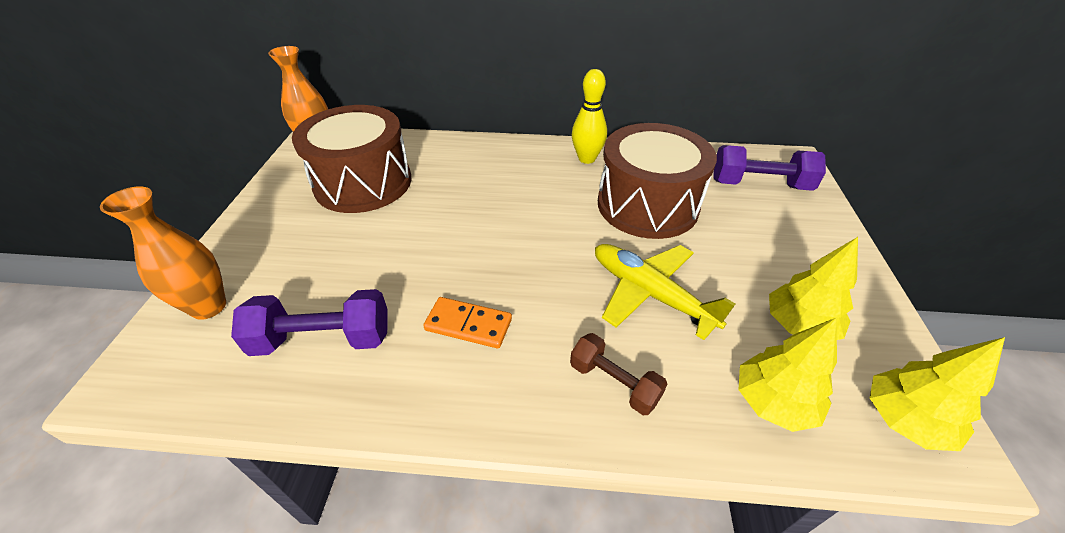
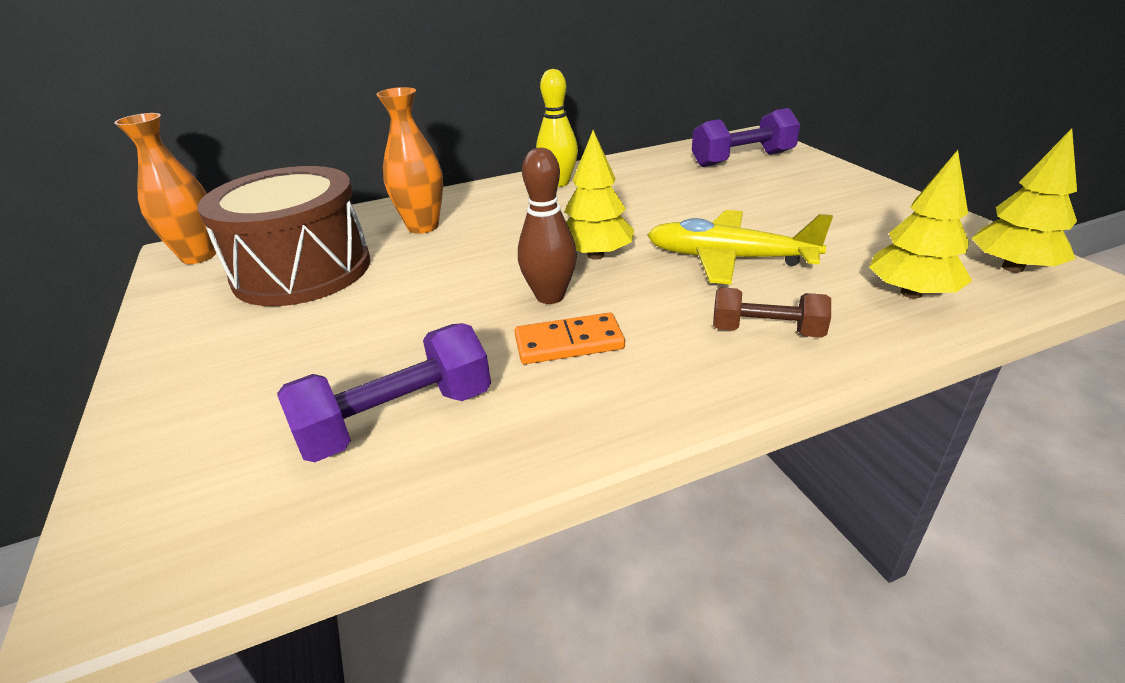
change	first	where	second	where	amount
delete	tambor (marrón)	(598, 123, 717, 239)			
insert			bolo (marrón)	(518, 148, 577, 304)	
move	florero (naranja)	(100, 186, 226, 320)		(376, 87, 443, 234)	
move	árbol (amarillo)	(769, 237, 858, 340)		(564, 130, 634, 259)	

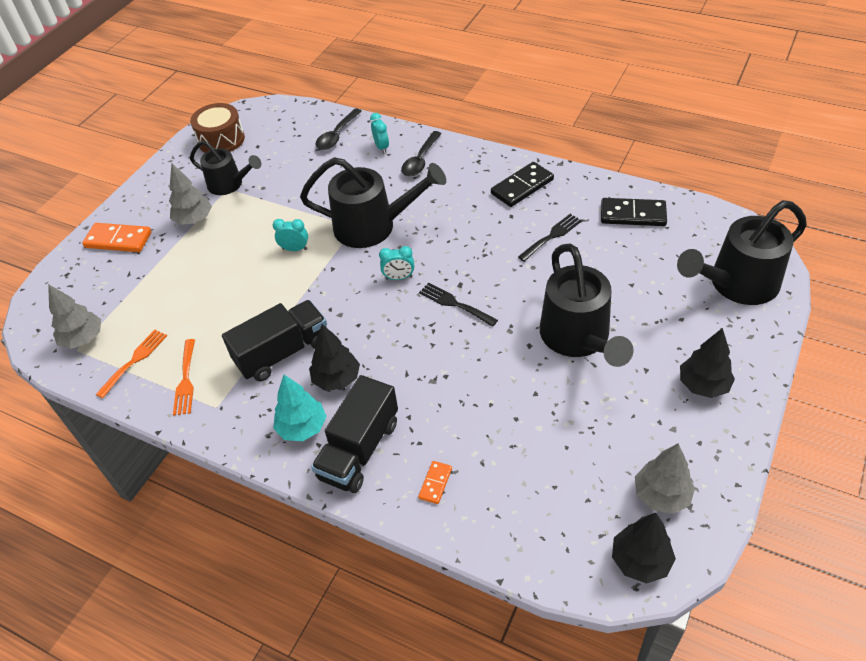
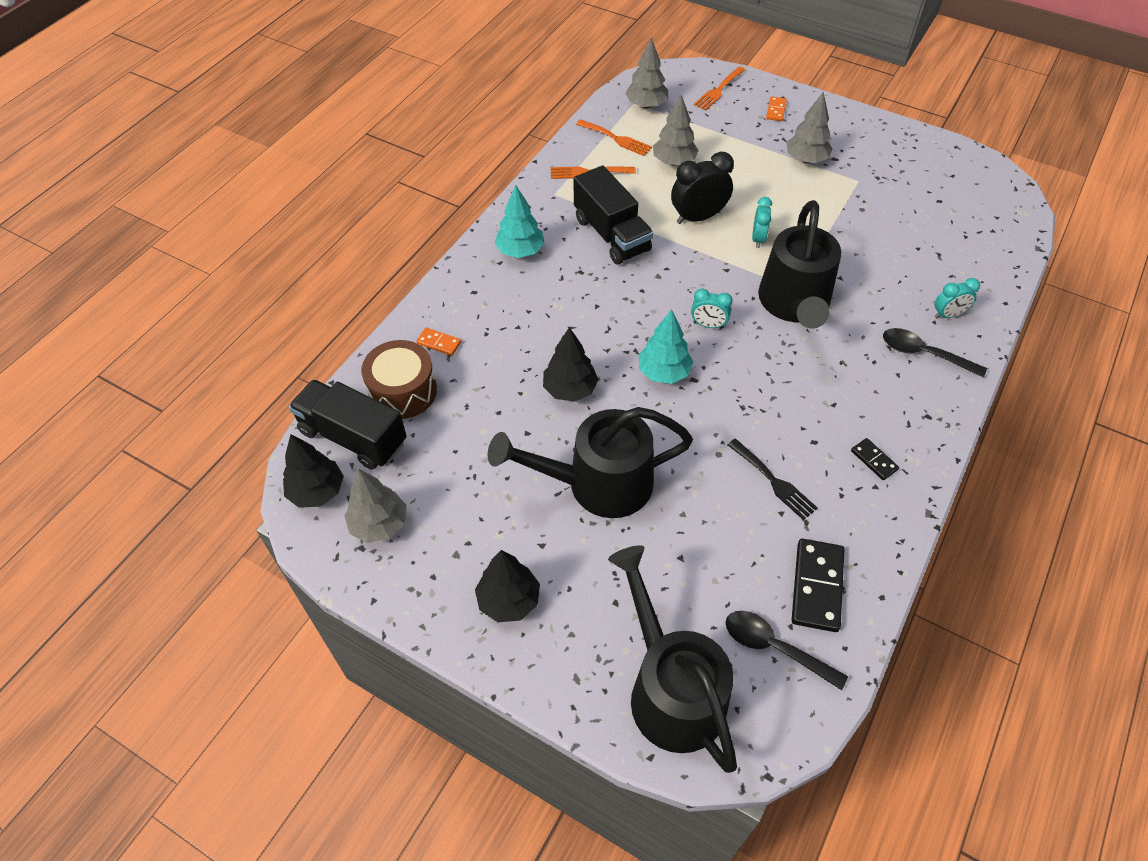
change	first	where	second	where	amount
delete	regadera (negro)	(190, 140, 261, 195)			
insert			árbol (gris)	(653, 95, 699, 166)	
insert			despertador (negro)	(671, 152, 734, 224)	
insert			tenedor (naranja)	(694, 66, 745, 110)	
move	tambor (marrón)	(190, 103, 245, 153)		(361, 340, 437, 419)	
move	árbol (negro)	(309, 324, 360, 391)		(543, 327, 599, 402)	
move	camión (negro)	(311, 375, 398, 493)		(288, 379, 407, 470)	
move	cuchara (negro)	(315, 108, 362, 150)		(725, 611, 848, 690)	
replace	tenedor (negro)	(419, 283, 498, 327)	árbol (turquesa)	(638, 309, 693, 384)	
rotate	despertador (turquesa)	(379, 246, 414, 280)		(691, 288, 732, 328)	75 degrees counterclockwise
resize	ficha de dominó (naranja)	(82, 223, 152, 252)		(766, 96, 787, 121)	x0.53
resize	ficha de dominó (negro)	(491, 162, 554, 207)		(851, 438, 899, 480)	x0.53

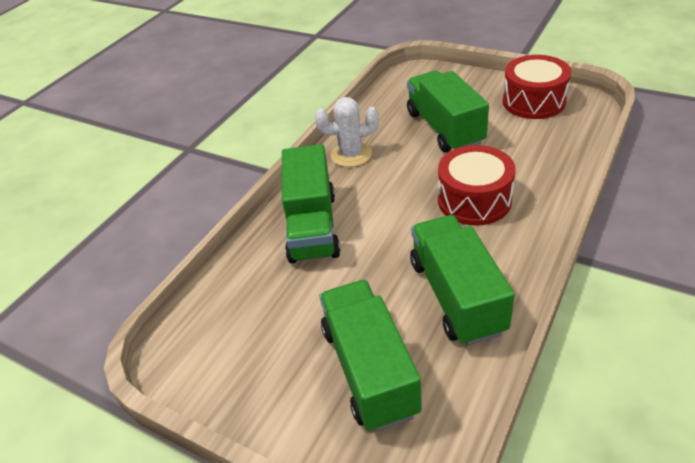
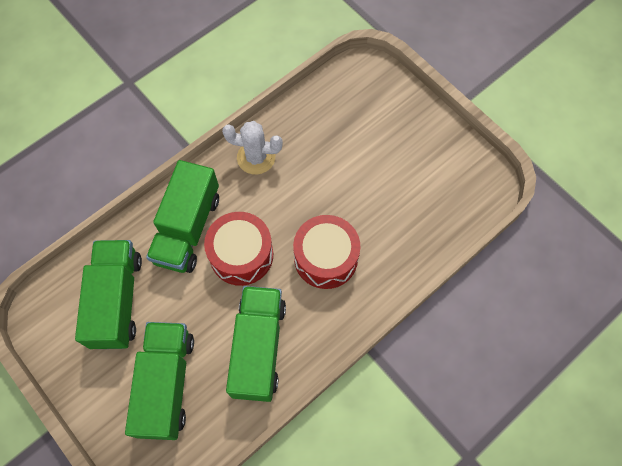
change	first	where	second	where	amount
move	camión (verde)	(407, 71, 489, 152)		(75, 240, 142, 349)	
move	tambor (rojo)	(502, 55, 571, 119)		(204, 212, 273, 286)	

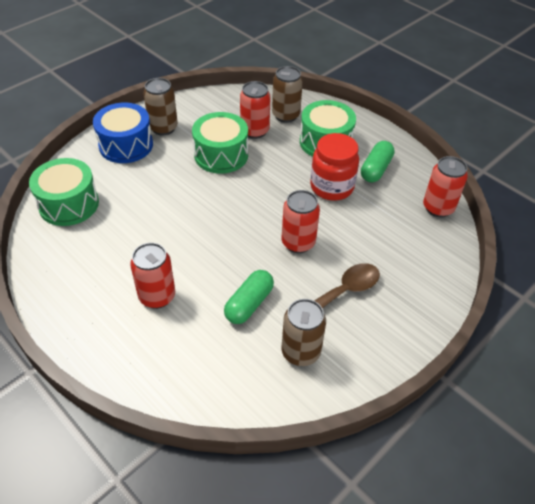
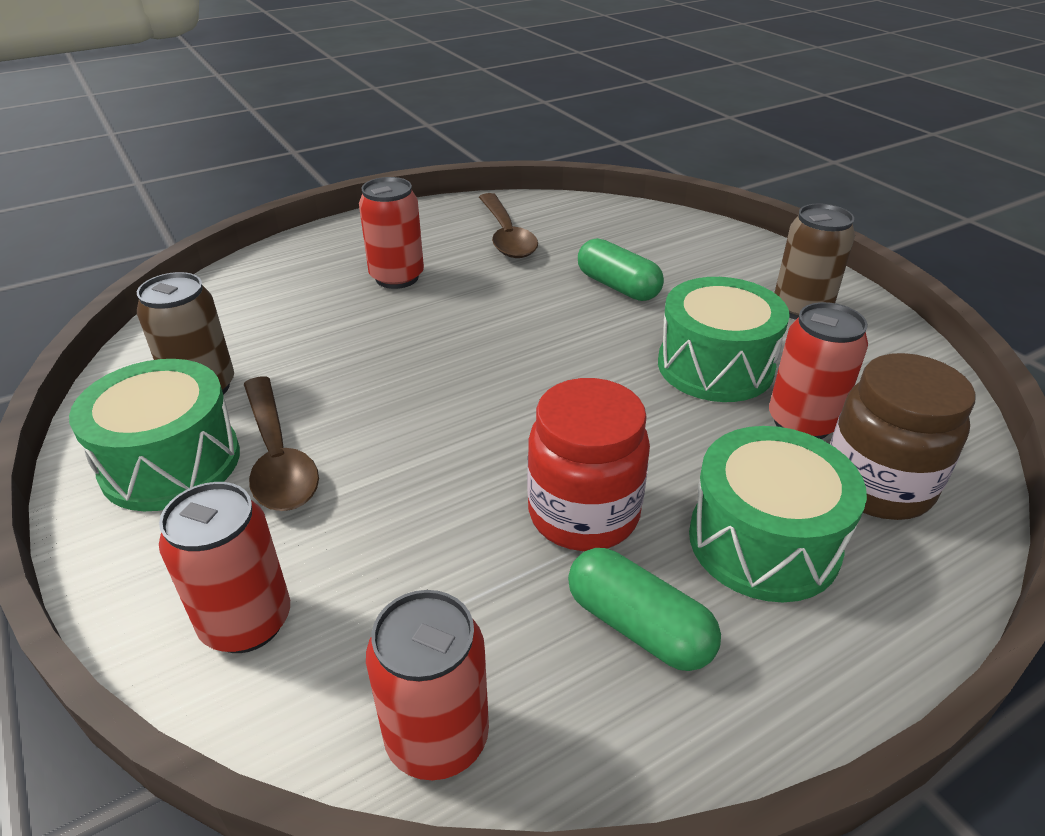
change	first	where	second	where	amount
delete	tambor (azul)	(93, 103, 153, 163)			
insert			cuchara (marrón)	(479, 193, 538, 258)	
move	tambor (verde)	(29, 158, 99, 226)		(69, 359, 240, 511)	
move	cápsula (verde)	(224, 270, 274, 324)		(578, 238, 664, 301)	
move	lata (rojo)	(282, 190, 320, 253)		(159, 482, 290, 653)	
replace	lata (marrón)	(272, 66, 303, 123)	tarro (marrón)	(830, 353, 976, 520)	

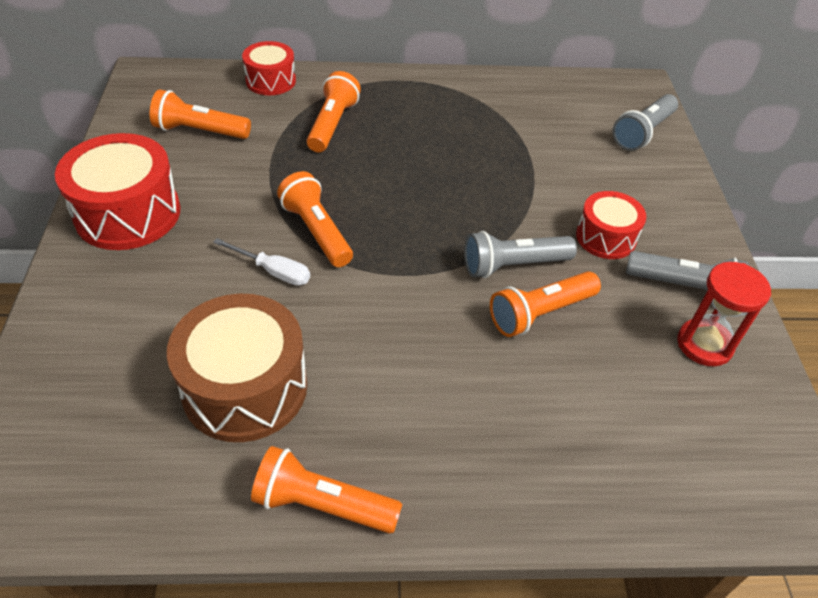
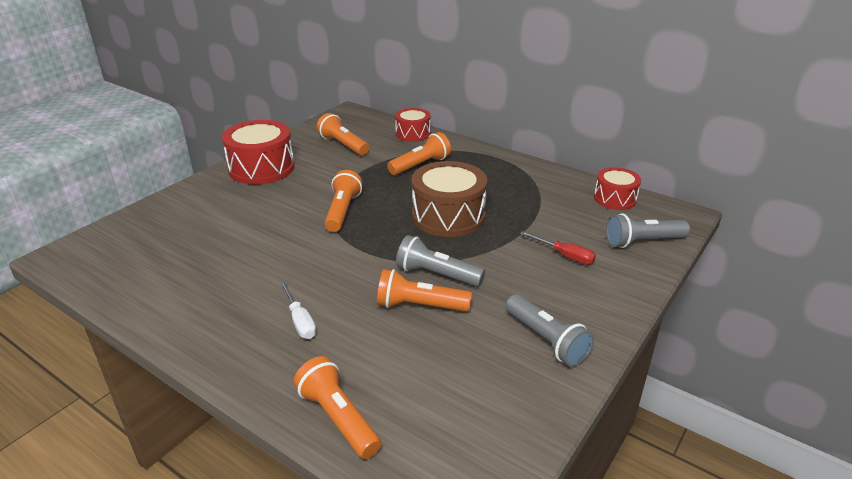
change	first	where	second	where	amount
delete	reloj de arena (rojo)	(677, 262, 771, 366)			
insert			destornillador (rojo)	(520, 231, 596, 264)	
move	tambor (marrón)	(167, 294, 307, 442)		(411, 161, 487, 237)	
move	destornillador (blanco)	(213, 238, 310, 286)		(280, 281, 316, 339)	
move	lámpara de mano (naranja)	(251, 446, 402, 534)		(294, 356, 381, 459)	
move	tambor (rojo)	(576, 191, 646, 259)		(594, 167, 641, 210)	

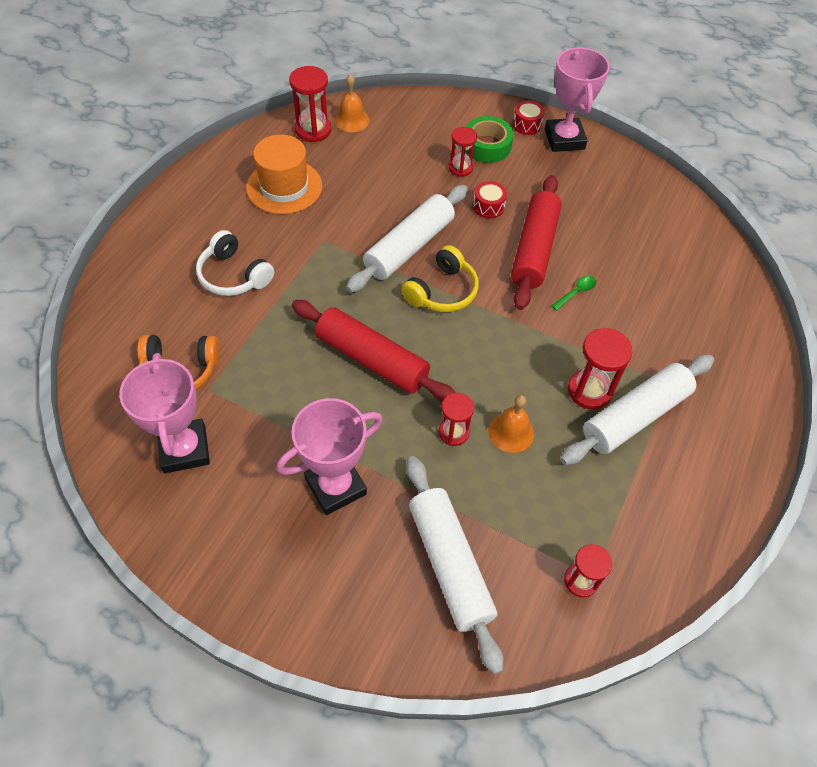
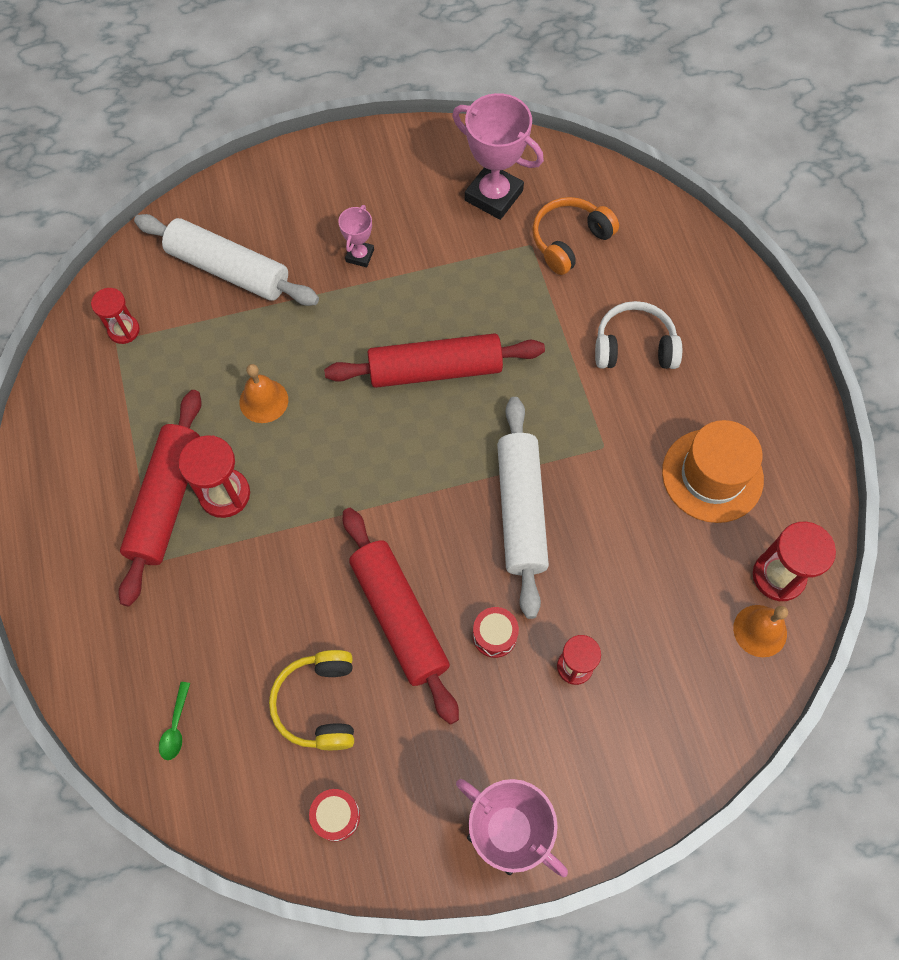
change	first	where	second	where	amount
delete	reloj de arena (rojo)	(439, 393, 474, 446)			
delete	cinta adhesiva (verde)	(465, 116, 514, 163)			
move	auriculares (amarillo)	(401, 245, 479, 312)		(269, 650, 354, 750)	
move	tambor (rojo)	(513, 101, 545, 135)		(309, 789, 360, 841)	
move	cuchara (verde)	(552, 276, 596, 310)		(159, 682, 190, 760)	
recolor	rodillo (blanco)	(560, 355, 714, 465)	rodillo (rojo)	(118, 390, 202, 607)	
resize	trofeo (rosa)	(277, 398, 383, 515)		(338, 205, 374, 267)	x0.51

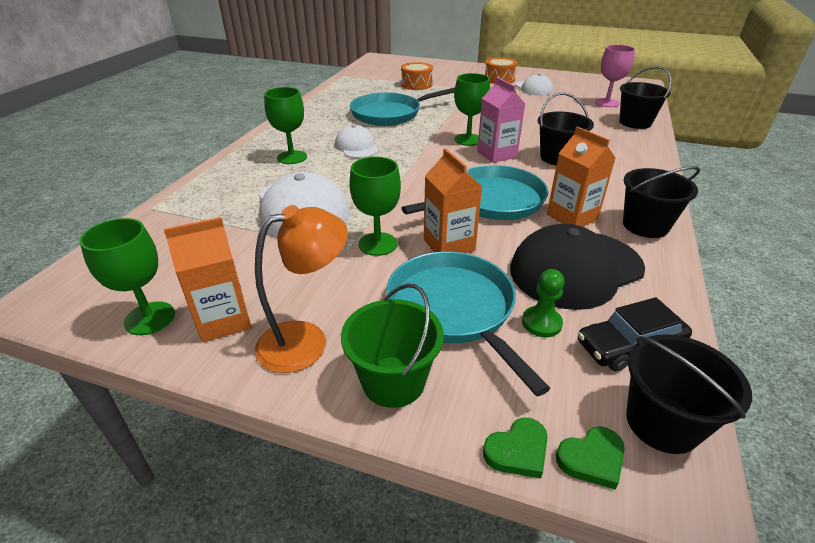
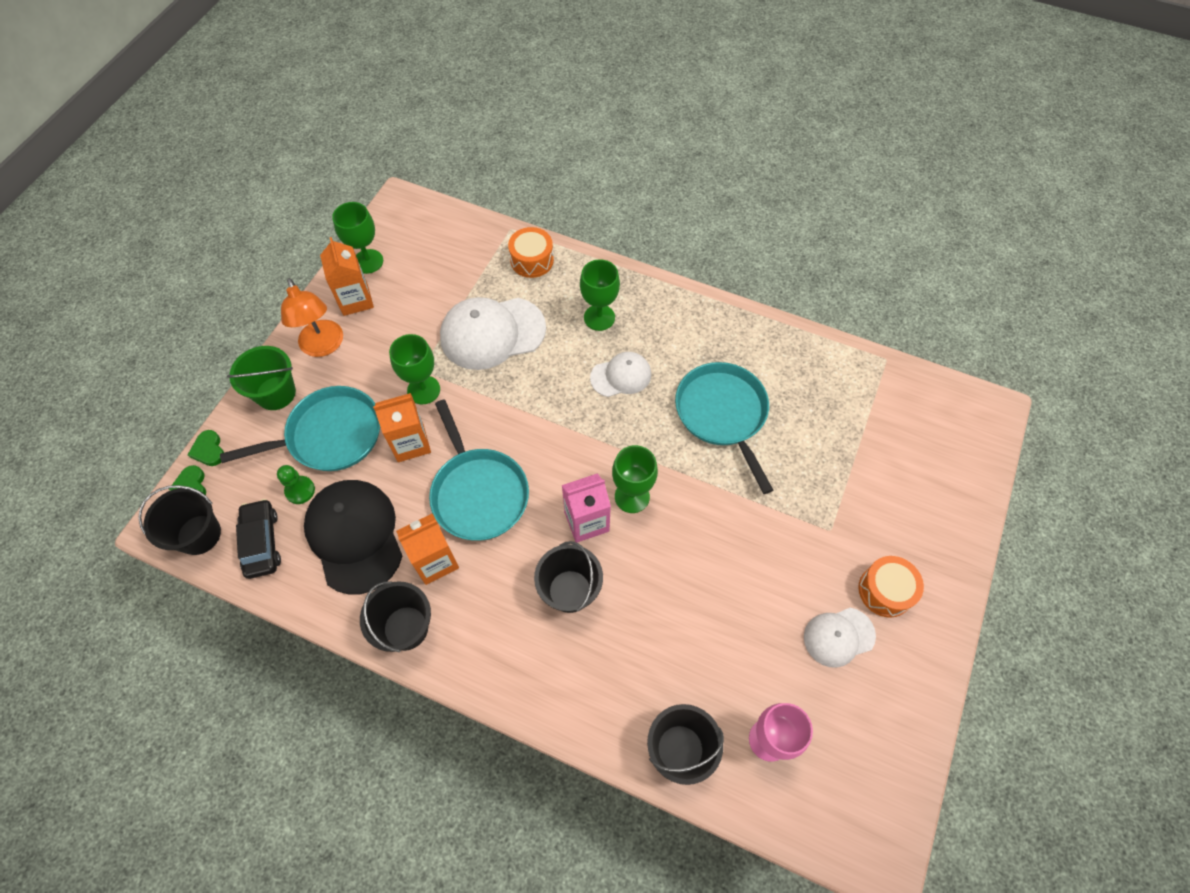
change	first	where	second	where	amount
move	tambor (naranja)	(401, 62, 433, 90)		(508, 227, 554, 278)	

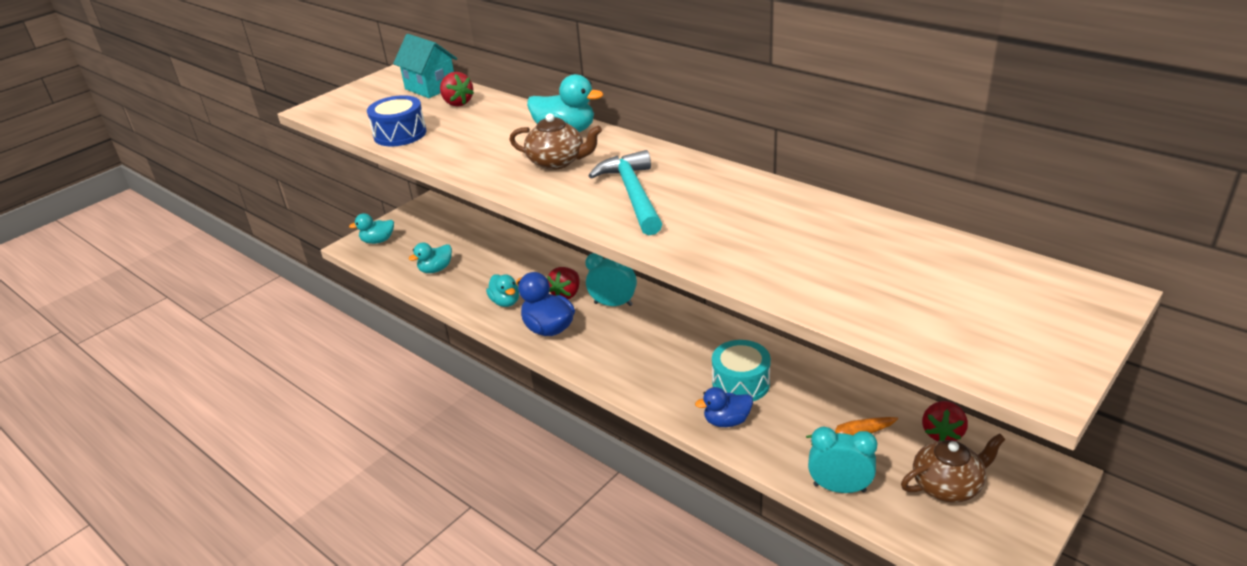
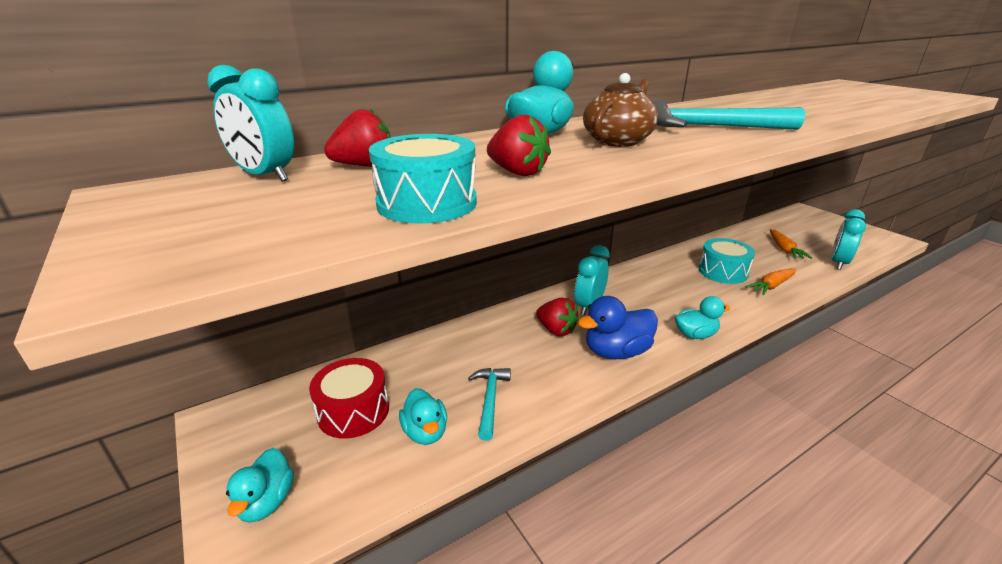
change	first	where	second	where	amount
delete	tetera (marrón)	(901, 433, 1006, 503)			
insert			tambor (rojo)	(309, 358, 389, 439)	
insert			martillo (turquesa)	(468, 368, 511, 441)	
move	pato (turquesa)	(486, 274, 519, 307)		(675, 296, 730, 339)	
move	fresa (rojo)	(922, 401, 968, 441)		(487, 115, 551, 176)	
replace	casa (turquesa)	(393, 34, 457, 98)	despertador (turquesa)	(207, 65, 294, 182)	
replace	pato (azul)	(695, 387, 753, 427)	zanahoria (naranja)	(745, 268, 796, 295)	
recolor	tambor (azul)	(367, 95, 427, 146)	tambor (turquesa)	(369, 134, 477, 224)	

